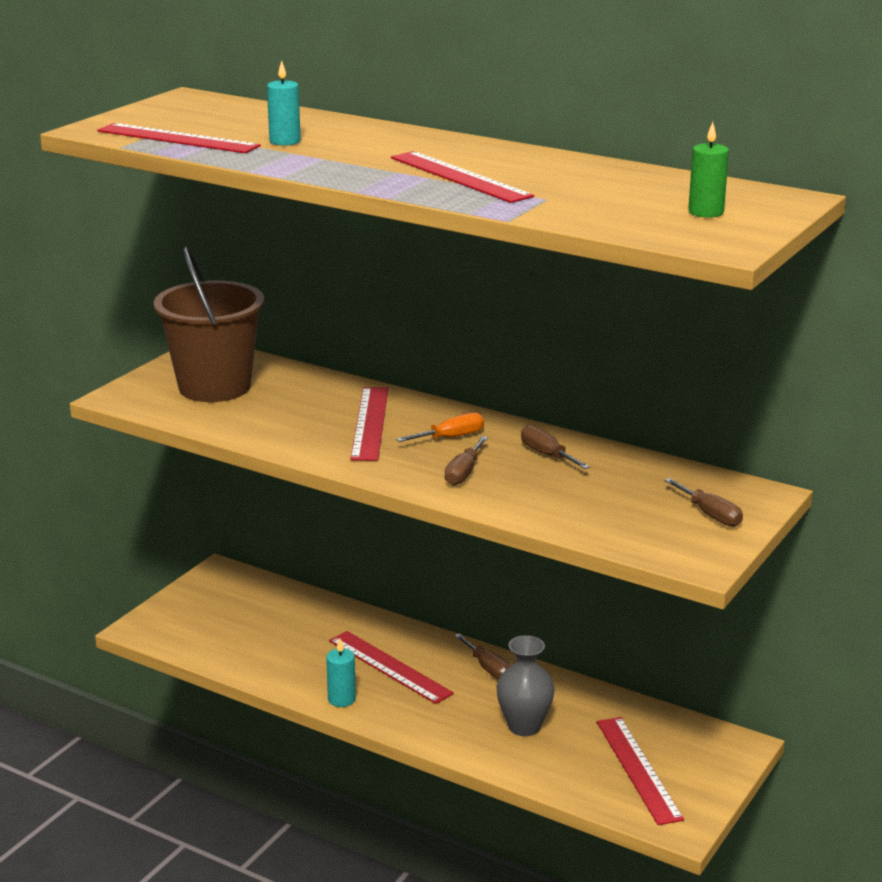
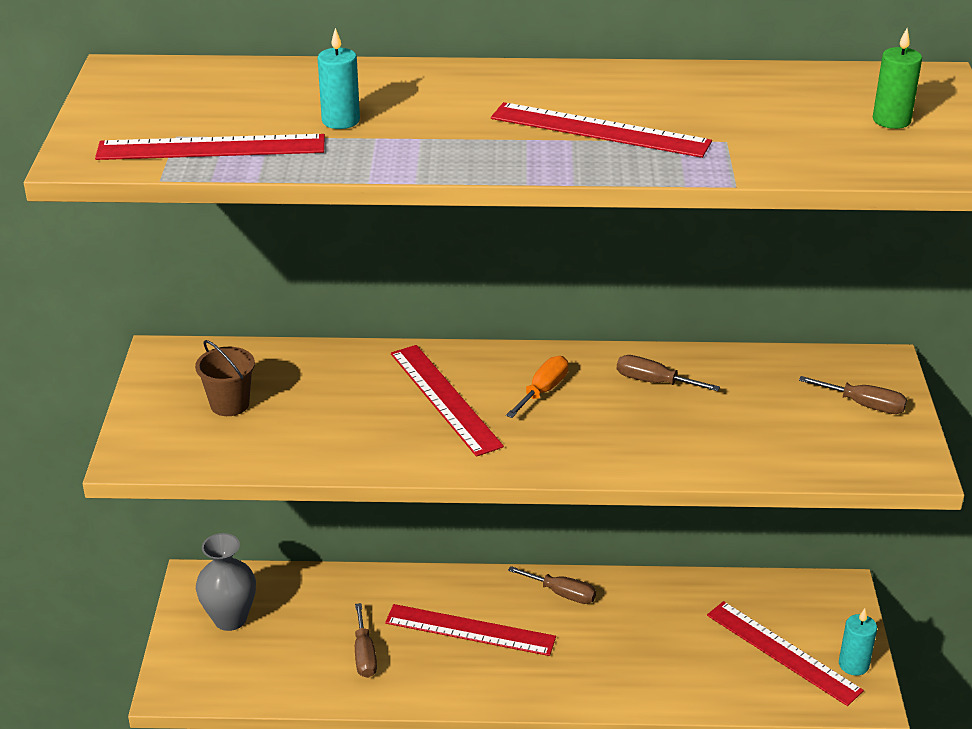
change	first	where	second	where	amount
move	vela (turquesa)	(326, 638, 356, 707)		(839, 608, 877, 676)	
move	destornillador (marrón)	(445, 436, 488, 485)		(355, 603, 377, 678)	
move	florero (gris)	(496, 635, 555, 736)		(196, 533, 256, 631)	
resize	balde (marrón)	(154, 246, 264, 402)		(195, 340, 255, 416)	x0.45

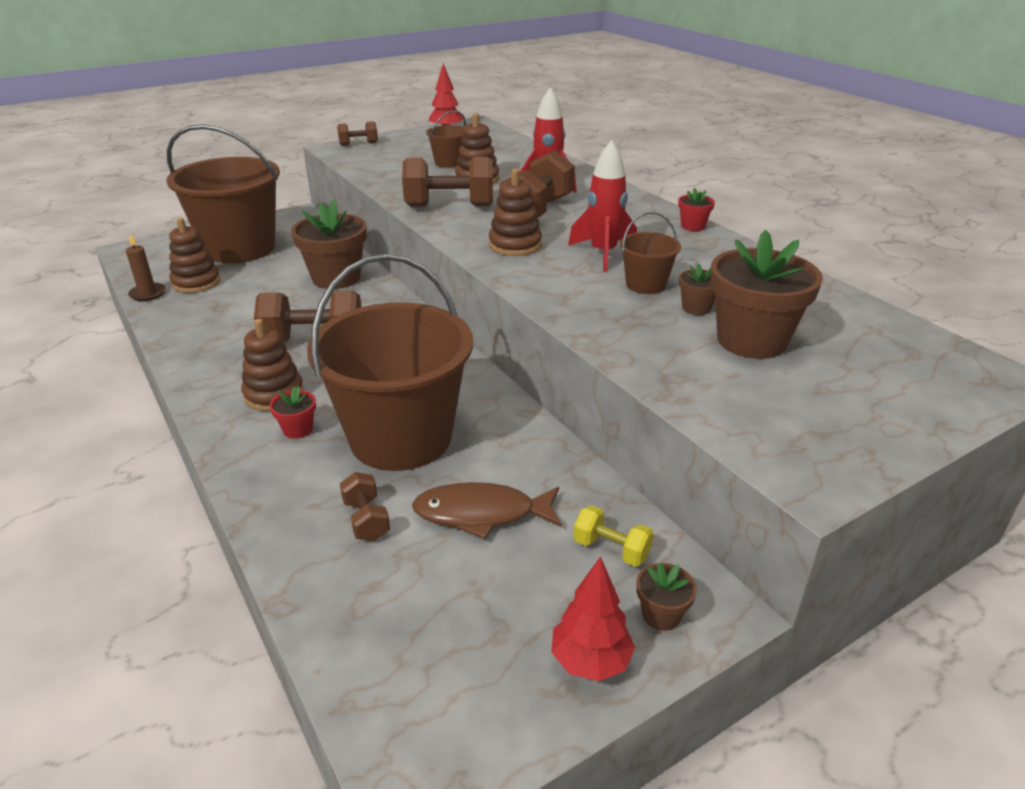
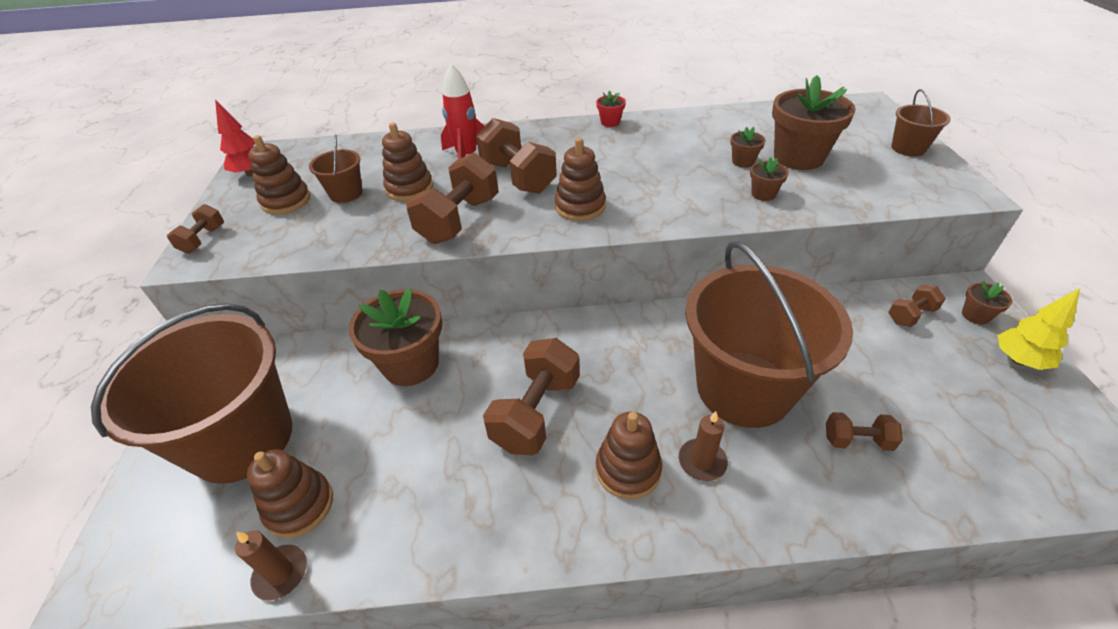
change	first	where	second	where	amount
delete	pez (marrón)	(412, 482, 562, 539)			
delete	cohete (rojo)	(568, 140, 637, 272)			
insert			juguete apilable (marrón)	(248, 135, 310, 214)	
insert			maceta (marrón)	(750, 157, 789, 201)	
move	balde (marrón)	(620, 212, 681, 294)		(891, 89, 951, 156)	
replace	maceta (rojo)	(270, 387, 316, 439)	vela (marrón)	(679, 411, 728, 481)	
recolor	árbol (rojo)	(551, 556, 635, 681)	árbol (amarillo)	(998, 288, 1080, 370)	
recolor	mancuerna (amarillo)	(573, 505, 654, 567)	mancuerna (marrón)	(888, 284, 946, 327)	

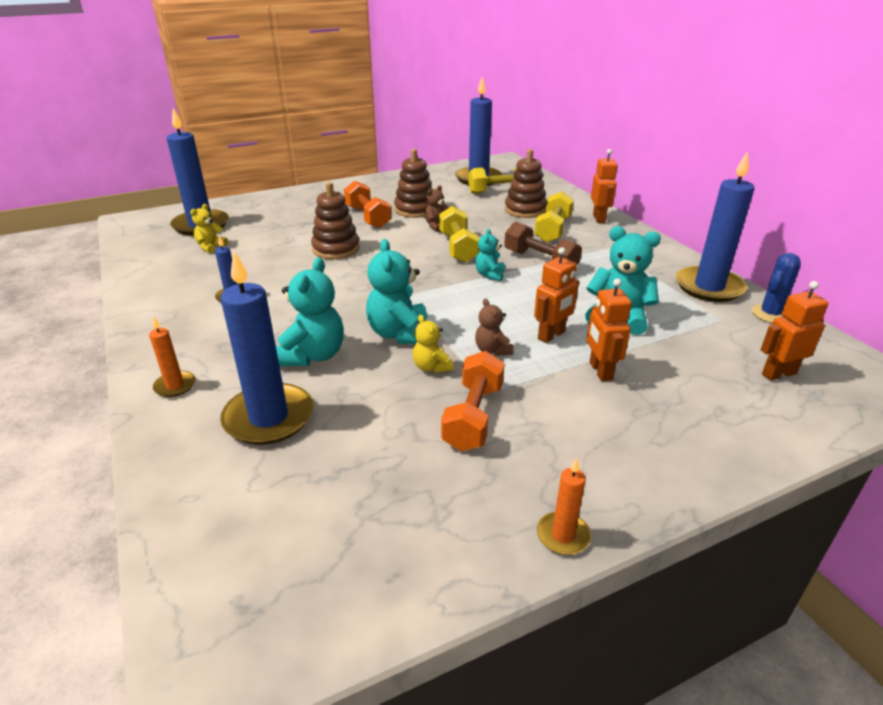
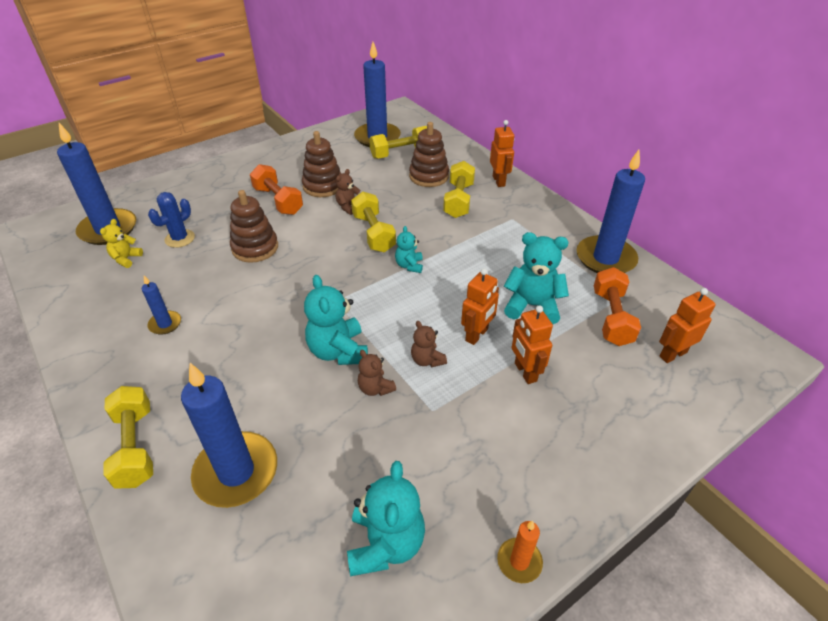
change	first	where	second	where	amount
delete	mancuerna (marrón)	(504, 222, 582, 265)			
move	osito (turquesa)	(276, 257, 344, 366)		(347, 461, 425, 576)	
move	mancuerna (naranja)	(441, 351, 505, 451)		(594, 267, 641, 346)	
move	cactus (azul)	(751, 253, 801, 323)		(148, 192, 195, 248)	
replace	vela (naranja)	(149, 316, 196, 397)	mancuerna (amarillo)	(103, 386, 153, 489)	
recolor	osito (amarillo)	(413, 315, 453, 373)	osito (marrón)	(358, 350, 396, 396)	

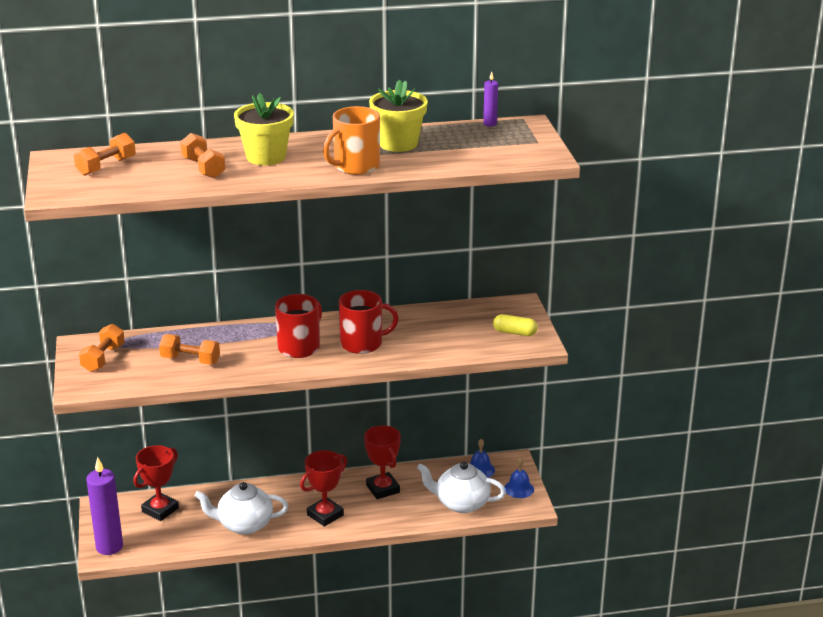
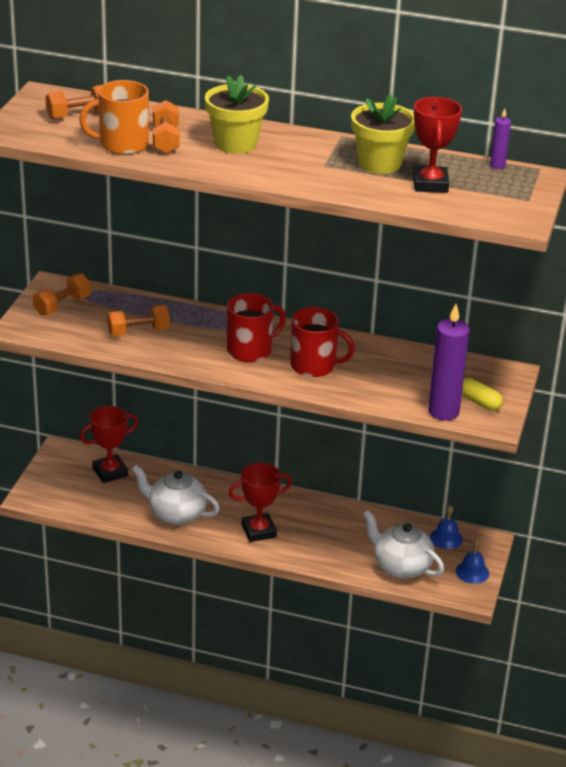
change	first	where	second	where	amount
move	vela (morado)	(86, 457, 123, 555)		(428, 304, 470, 420)	
move	taza (naranja)	(323, 106, 380, 175)		(79, 80, 149, 155)	
move	trofeo (rojo)	(364, 425, 401, 499)		(413, 97, 462, 193)	
rotate	mancuerna (naranja)	(159, 334, 220, 365)		(107, 305, 170, 336)	60 degrees counterclockwise

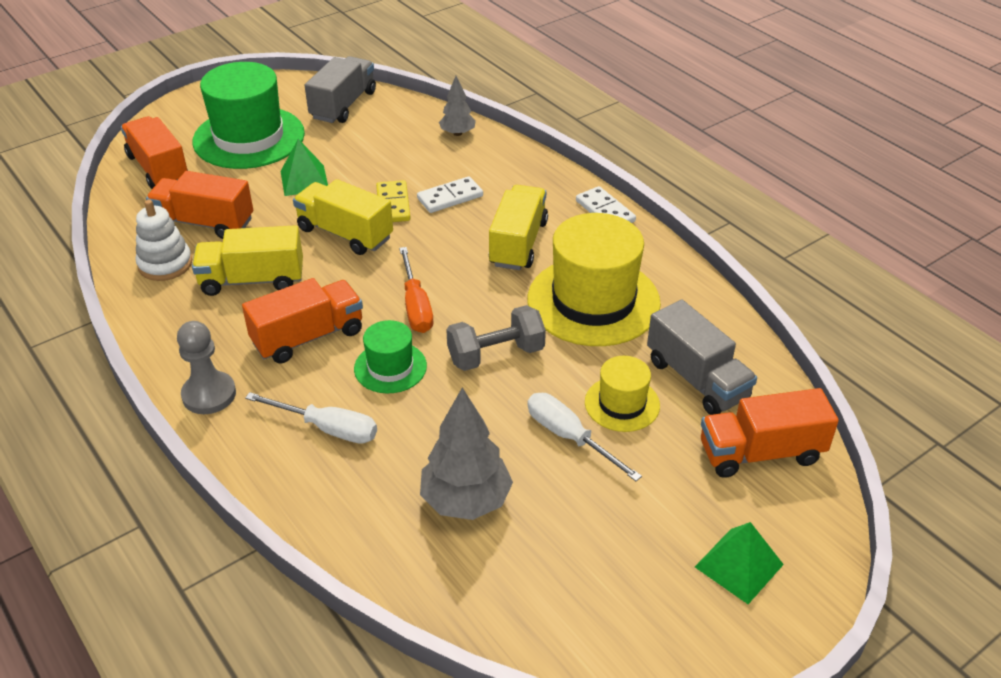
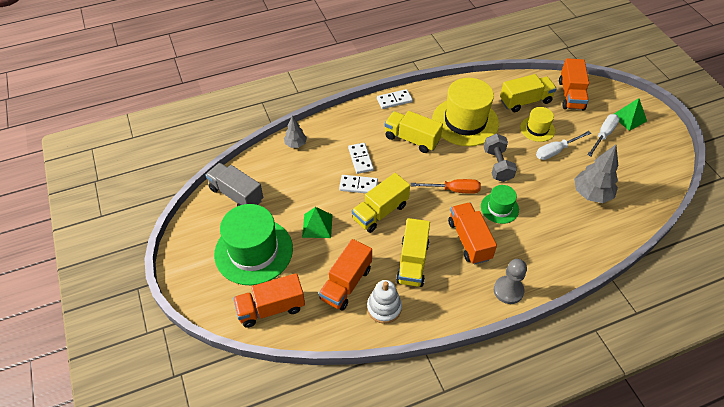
change	first	where	second	where	amount
move	destornillador (blanco)	(245, 392, 377, 444)		(587, 114, 620, 157)	
recolor	ficha de dominó (amarillo)	(376, 180, 410, 222)	ficha de dominó (blanco)	(339, 175, 378, 193)	
recolor	camión (gris)	(647, 299, 757, 415)	camión (amarillo)	(500, 74, 557, 112)	

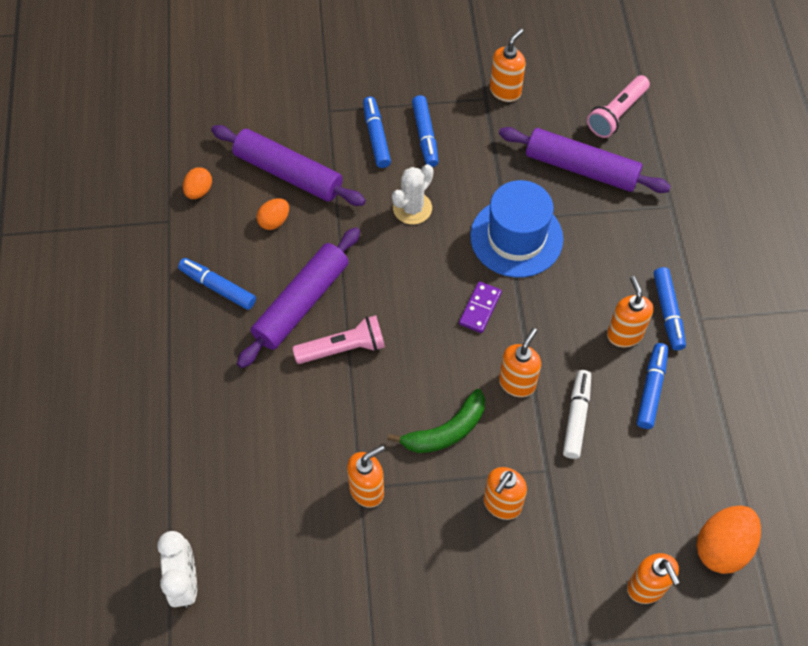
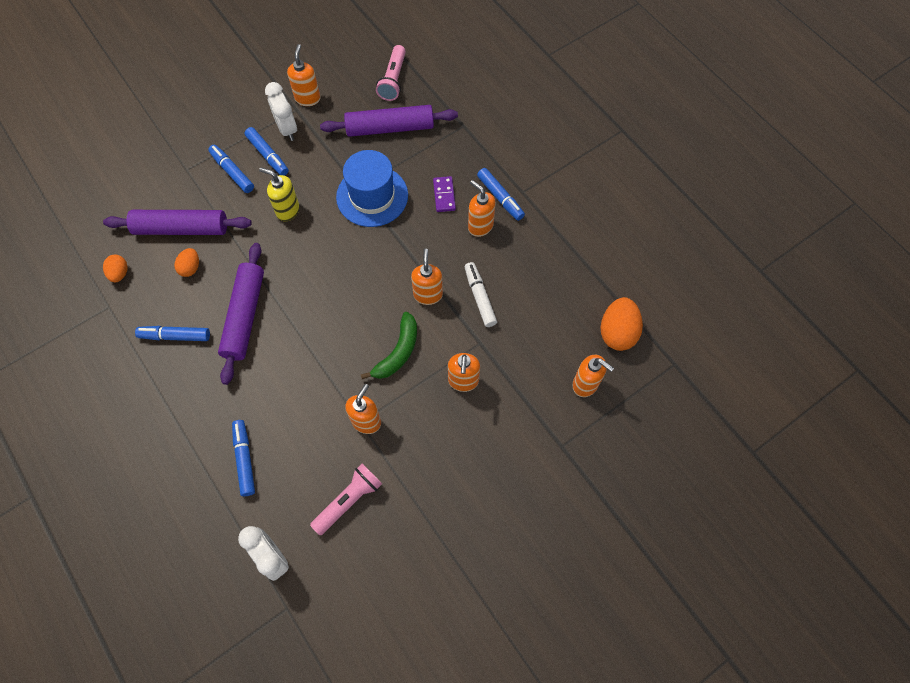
change	first	where	second	where	amount
insert			despertador (blanco)	(265, 82, 297, 141)	
move	lámpara de mano (rosa)	(293, 315, 385, 364)		(310, 463, 382, 535)	
move	ficha de dominó (morado)	(459, 281, 502, 333)		(433, 176, 456, 212)	
move	rotulador (azul)	(637, 343, 668, 429)		(232, 420, 255, 496)	
replace	cactus (blanco)	(392, 164, 434, 224)	dispensador de jabón (amarillo)	(259, 168, 300, 221)	

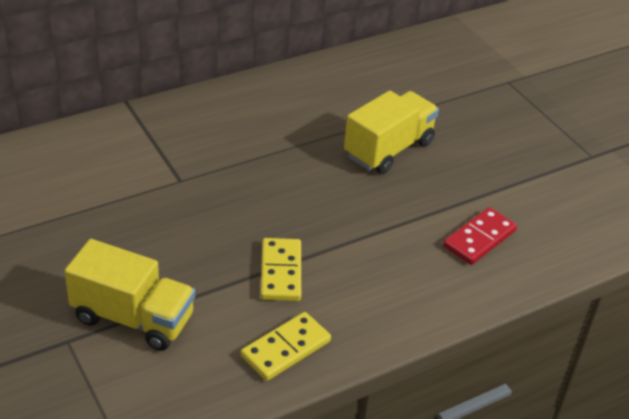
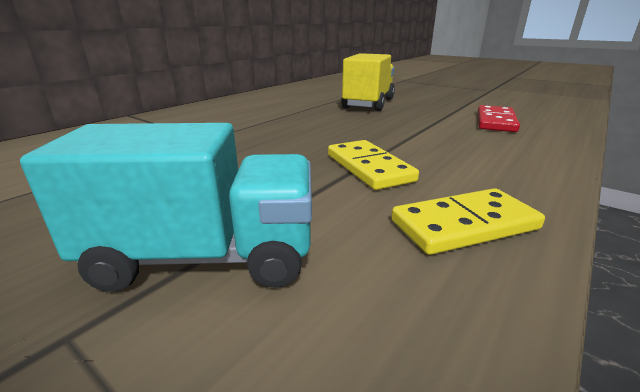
change	first	where	second	where	amount
recolor	camión (amarillo)	(65, 239, 195, 351)	camión (turquesa)	(20, 123, 312, 292)	
rotate	ficha de dominó (amarillo)	(241, 312, 331, 381)		(391, 188, 545, 255)	45 degrees clockwise

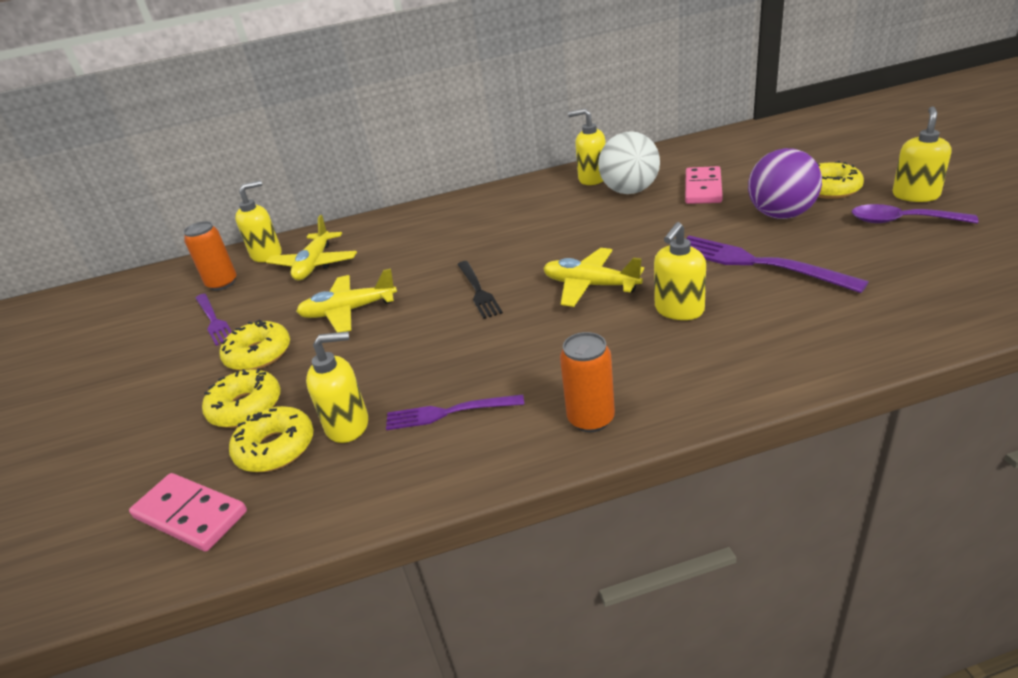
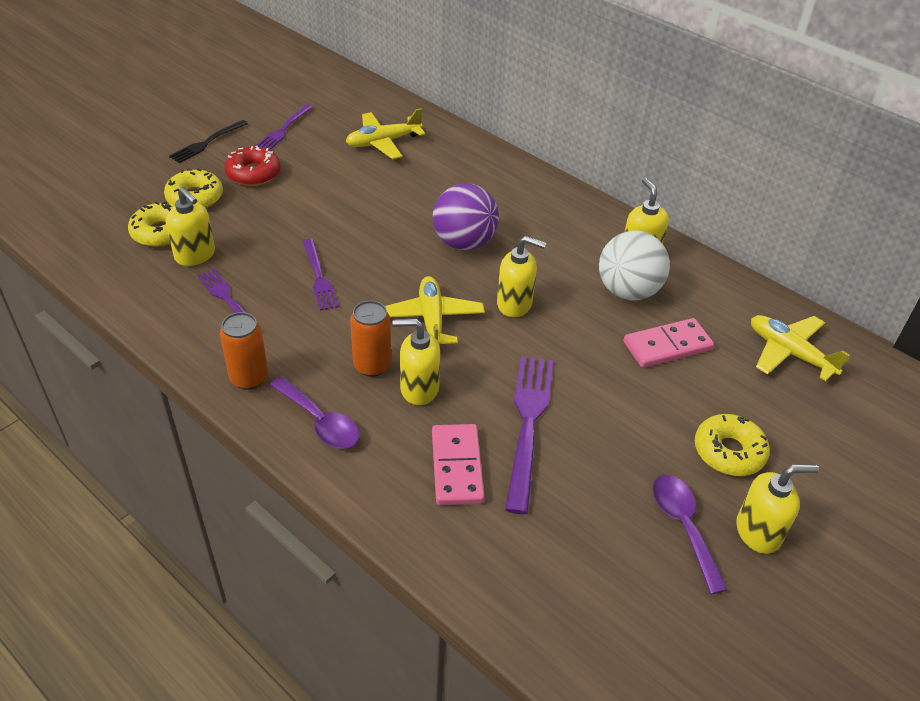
change	first	where	second	where	amount
insert			cuchara (morado)	(270, 377, 360, 449)	
insert			tenedor (morado)	(302, 239, 339, 311)	
move	ficha de dominó (rosa)	(129, 473, 247, 552)		(432, 424, 485, 505)	
move	lata (naranja)	(183, 221, 237, 291)		(350, 300, 391, 377)	
move	dispensador de jabón (amarillo)	(235, 180, 282, 262)		(497, 236, 546, 317)	
move	avión (amarillo)	(296, 268, 397, 332)		(751, 315, 850, 381)	
move	tenedor (negro)	(457, 261, 503, 319)		(169, 120, 248, 163)	
move	pelota (morado)	(748, 148, 822, 219)		(433, 183, 499, 250)	
recolor	rosquilla (amarillo)	(220, 319, 290, 371)	rosquilla (rojo)	(224, 146, 281, 186)	

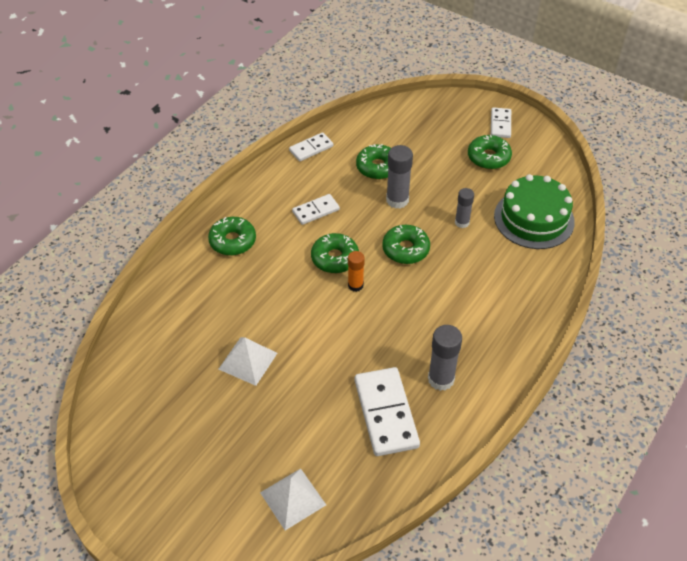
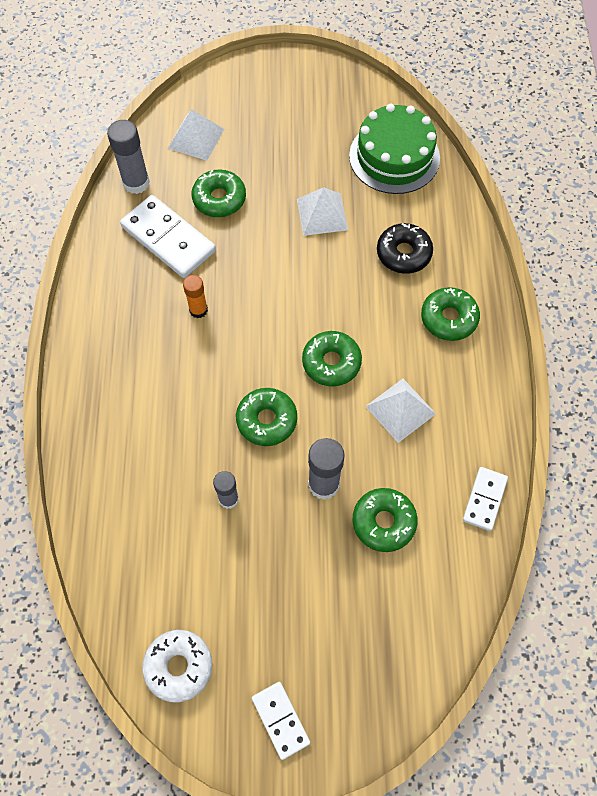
change	first	where	second	where	amount
insert			rosquilla (blanco)	(142, 630, 212, 703)	
insert			rosquilla (negro)	(377, 223, 433, 274)	
move	barra de pegamento (naranja)	(348, 251, 365, 292)		(183, 275, 208, 318)	
move	barra de pegamento (gris)	(428, 325, 462, 391)		(107, 120, 150, 194)	
move	rosquilla (verde)	(468, 135, 512, 169)		(191, 170, 246, 217)	
move	tarta (verde)	(494, 174, 575, 249)		(349, 104, 440, 194)	
replace	ficha de dominó (blanco)	(292, 194, 340, 225)	pirámide (blanco)	(366, 379, 436, 443)	

